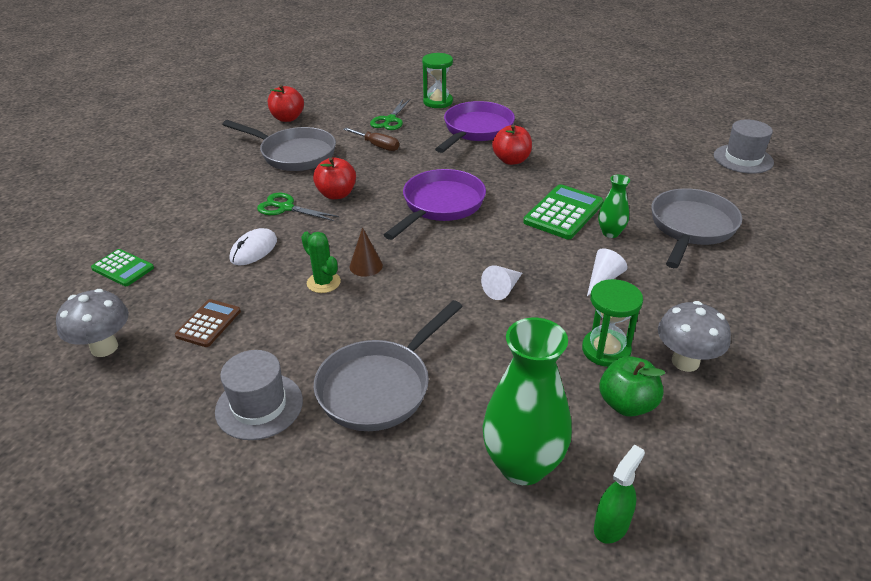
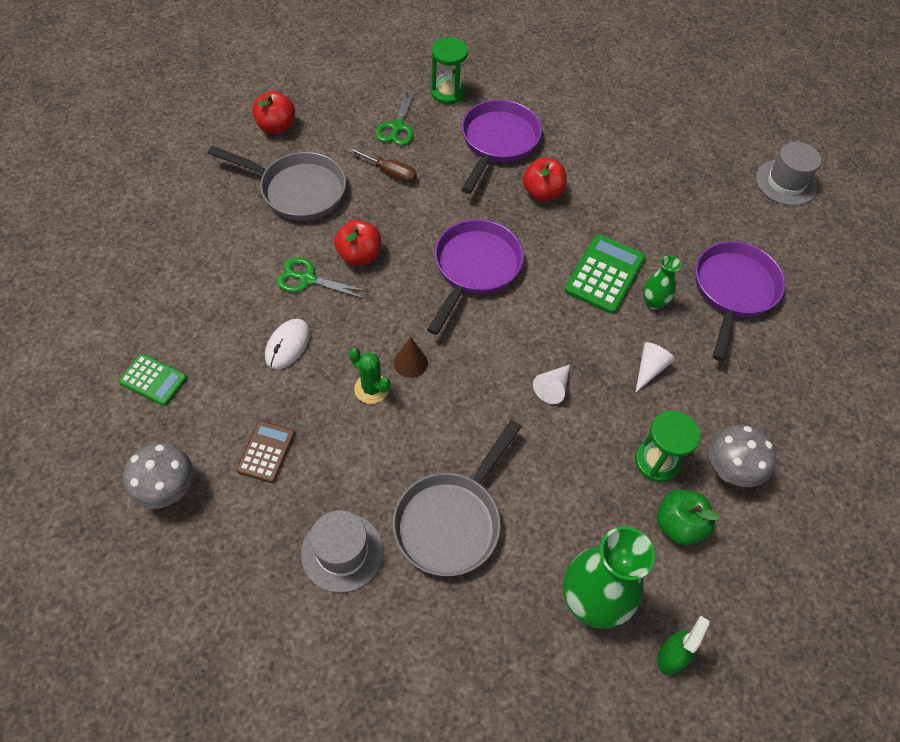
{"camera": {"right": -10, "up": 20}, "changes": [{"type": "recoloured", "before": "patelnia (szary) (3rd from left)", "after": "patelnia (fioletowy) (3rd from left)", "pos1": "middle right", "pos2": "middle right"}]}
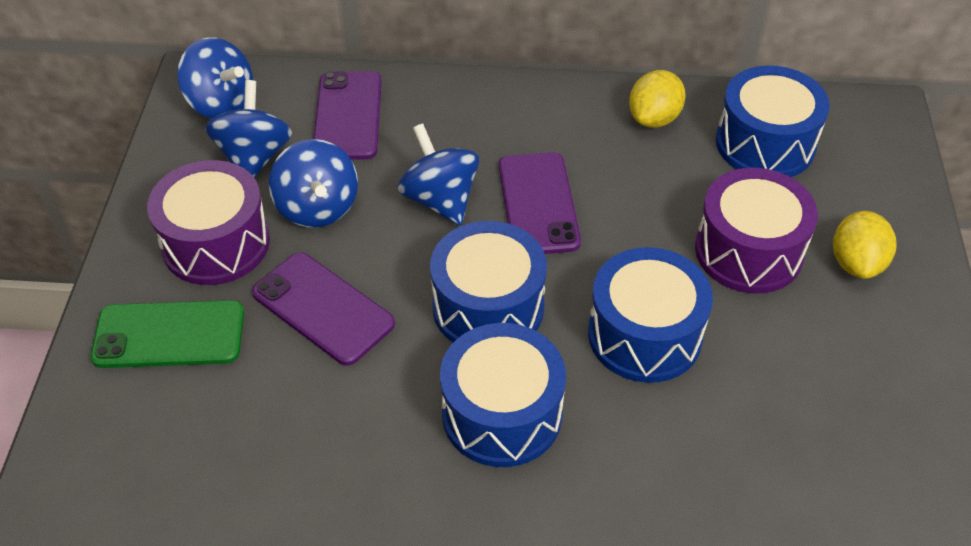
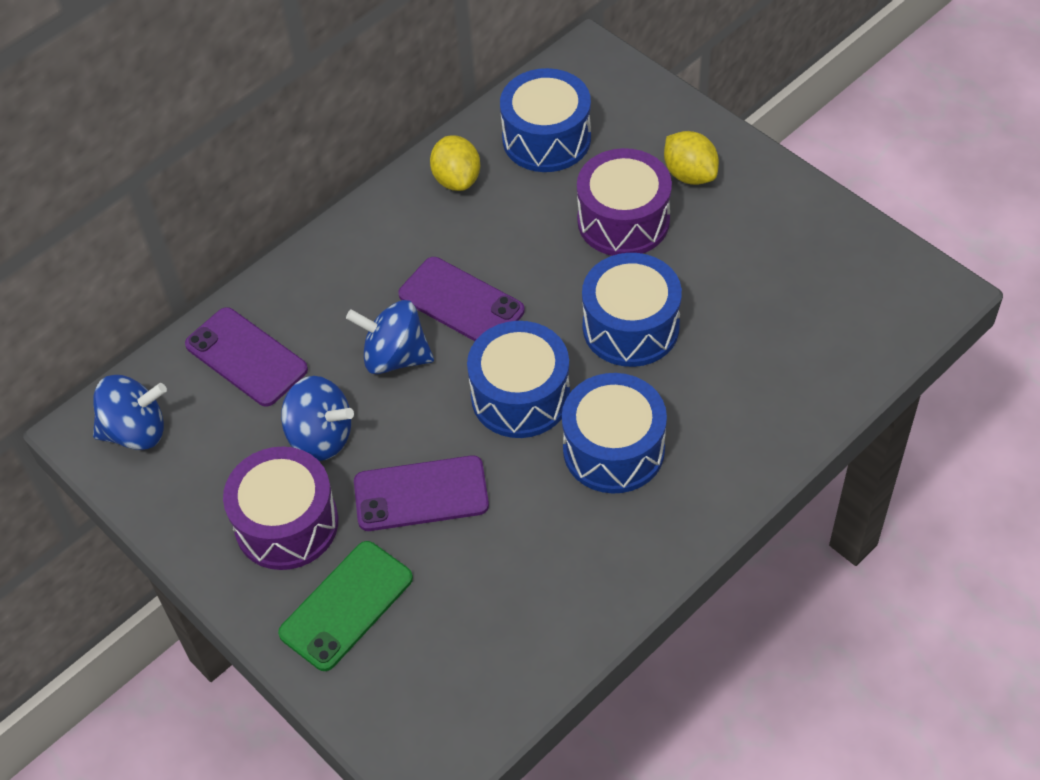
{"camera": {"right": -45, "up": 5}, "changes": [{"type": "removed", "before": "bączek (niebieski) (2nd from left)", "pos1": "top left"}]}
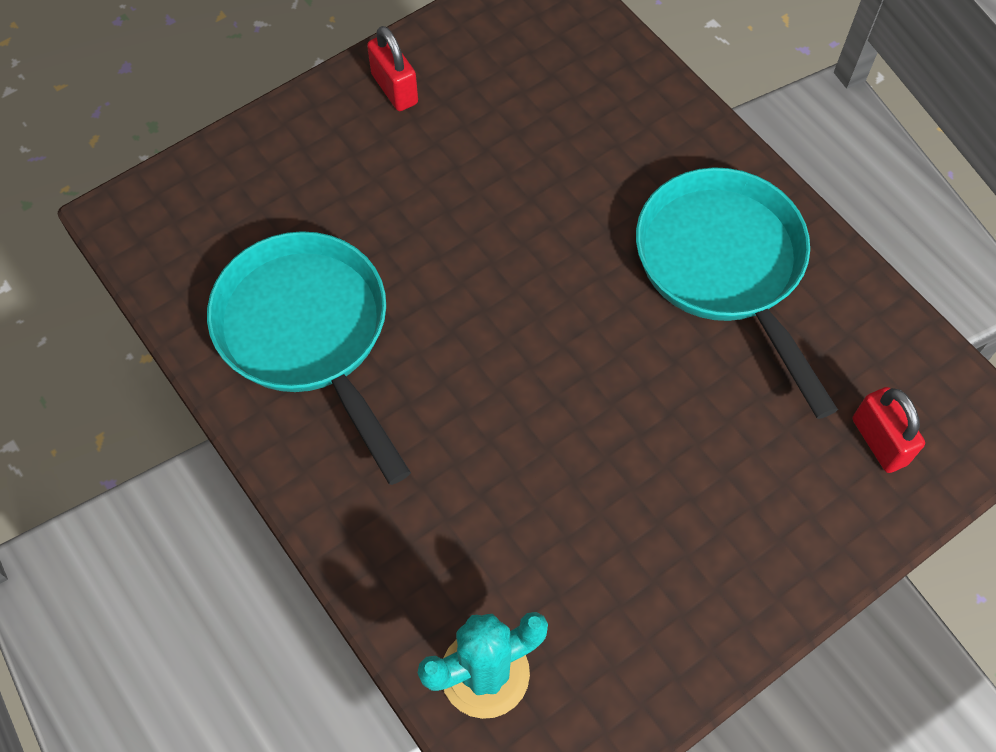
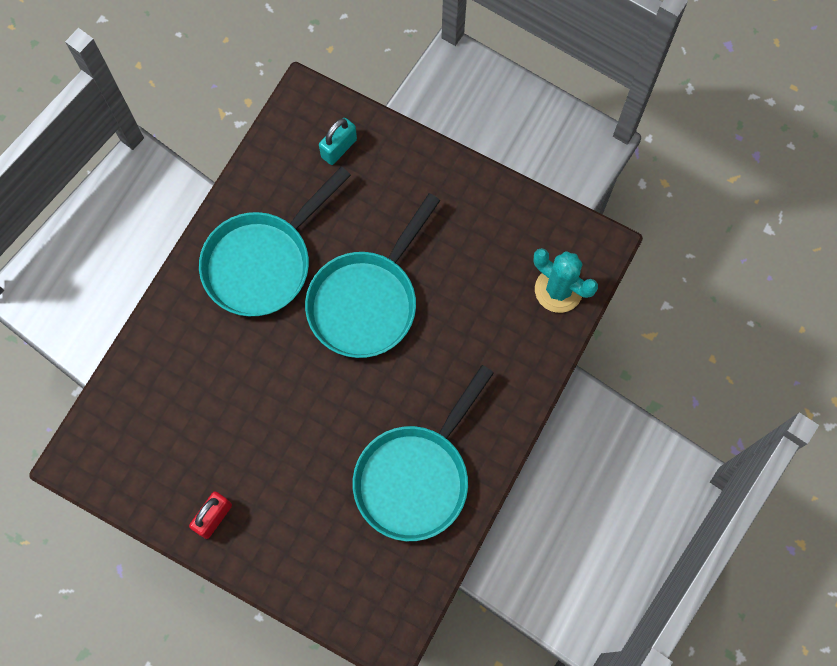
{"camera": {"right": -115, "up": 10}, "changes": [{"type": "added", "after": "patelnia (turkusowy) (2nd from left)", "pos2": "centre"}, {"type": "recoloured", "before": "kłódka (czerwony) (2nd from left)", "after": "kłódka (turkusowy)", "pos1": "middle right", "pos2": "top centre"}]}
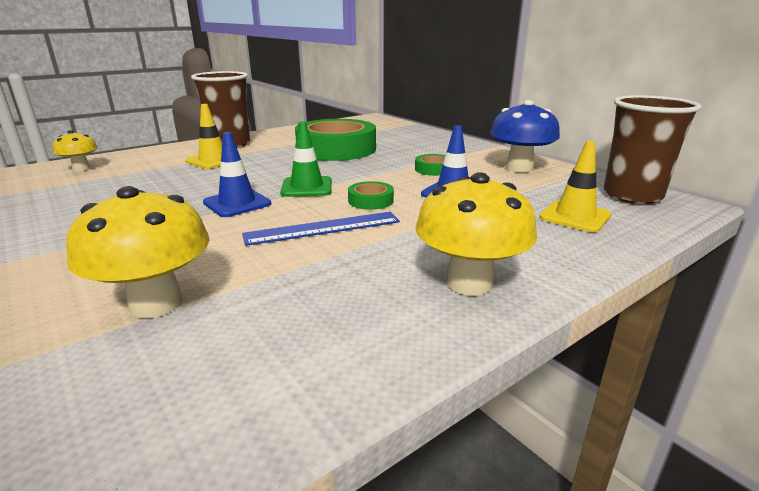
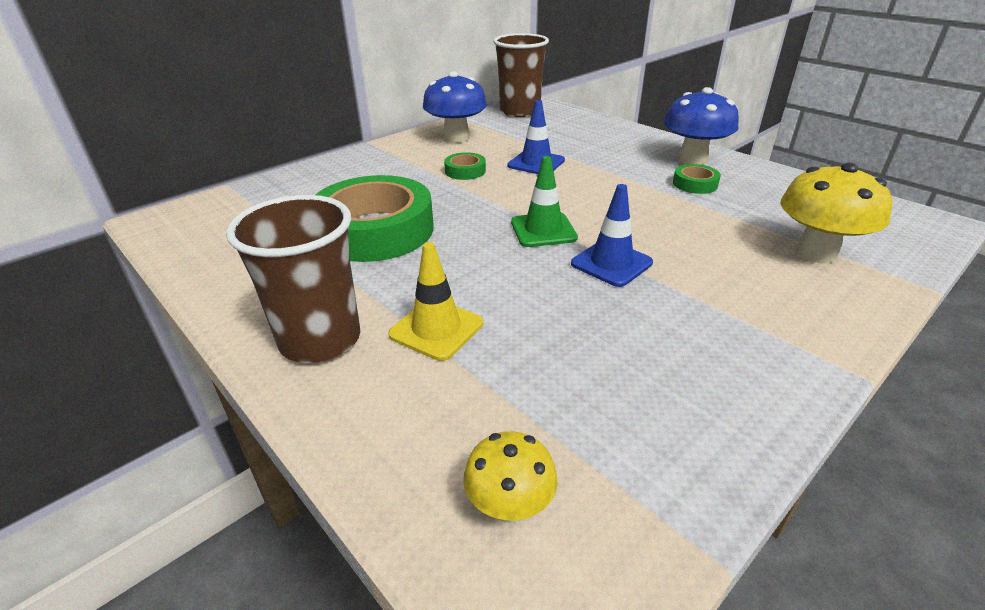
{"camera": {"right": -95, "up": 10}, "changes": [{"type": "removed", "before": "linijka (niebieski)", "pos1": "centre"}, {"type": "removed", "before": "pachołek (żółty) (2nd from left)", "pos1": "middle right"}, {"type": "moved", "before": "taśma klejąca (zielony) (2nd from left in the first image)", "after": "taśma klejąca (zielony) (3rd from left)", "pos1": "centre", "pos2": "top right"}, {"type": "recoloured", "before": "grzyb (żółty) (3rd from left)", "after": "grzyb (niebieski) (2nd from left)", "pos1": "centre", "pos2": "top right"}]}
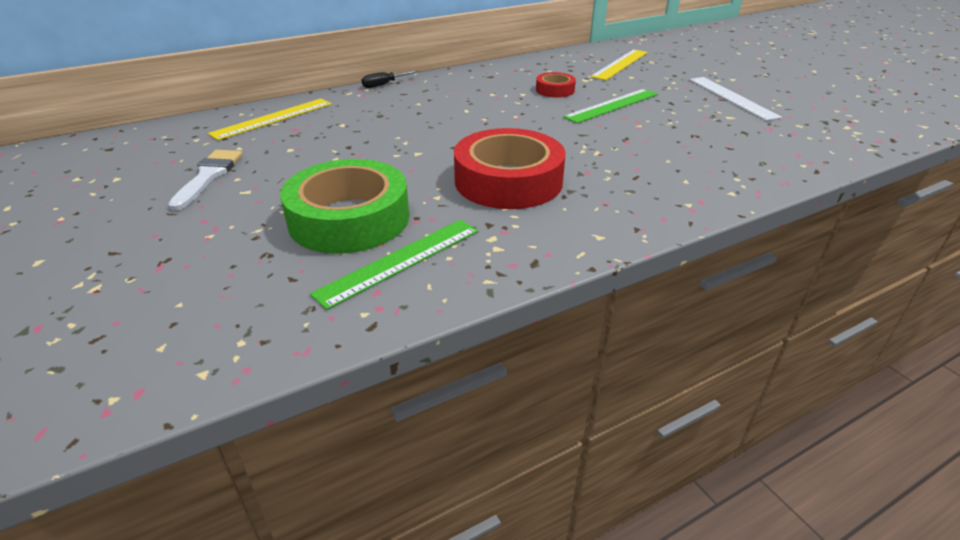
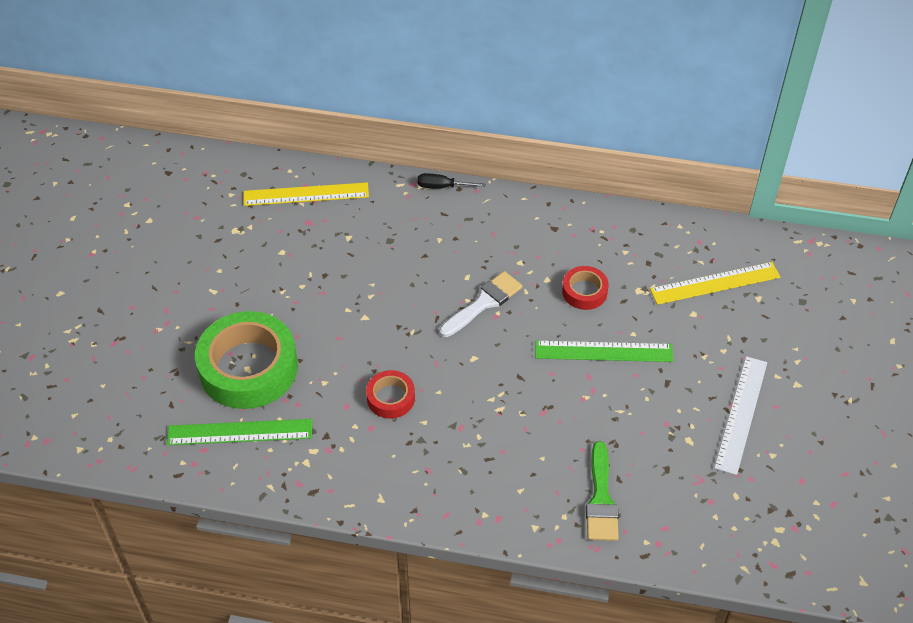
{"camera": {"right": 40, "up": 15}, "changes": [{"type": "added", "after": "pędzel (zielony)", "pos2": "bottom centre"}, {"type": "moved", "before": "pędzel (biały)", "pos1": "middle left", "pos2": "centre"}, {"type": "resized", "before": "taśma klejąca (czerwony) (1st from left)", "pos1": "top centre", "pos2": "centre", "scale": 0.48}]}
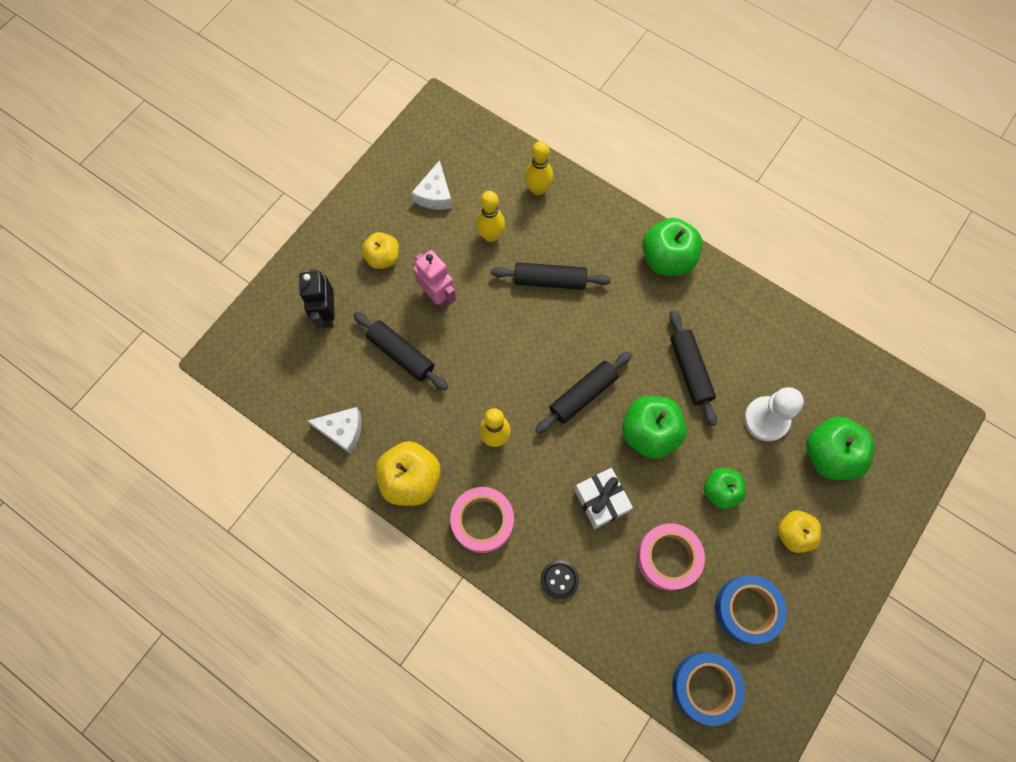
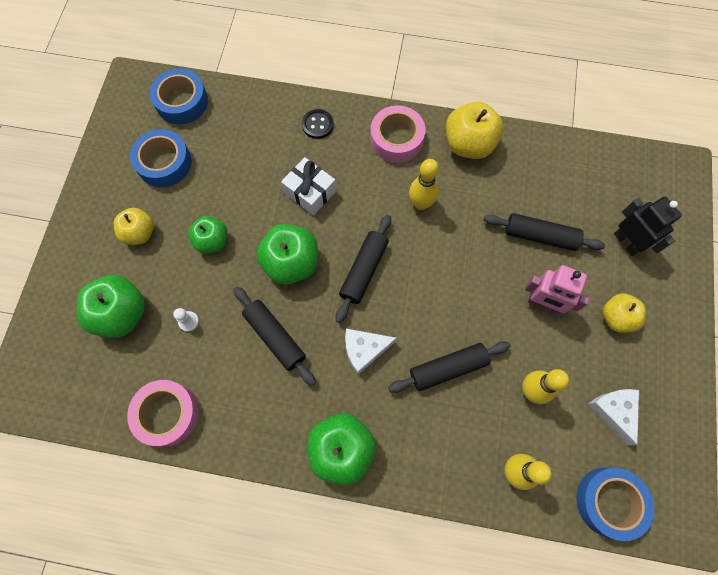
{"camera": {"right": 155, "up": 0}, "changes": [{"type": "added", "after": "taśma klejąca (niebieski) (3rd from left)", "pos2": "bottom right"}, {"type": "moved", "before": "ser (biały) (1st from left)", "pos1": "middle left", "pos2": "centre"}, {"type": "moved", "before": "taśma klejąca (różowy) (2nd from left in the first image)", "after": "taśma klejąca (różowy) (1st from left)", "pos1": "bottom centre", "pos2": "bottom left"}, {"type": "resized", "before": "pionek (biały)", "pos1": "middle right", "pos2": "middle left", "scale": 0.45}]}
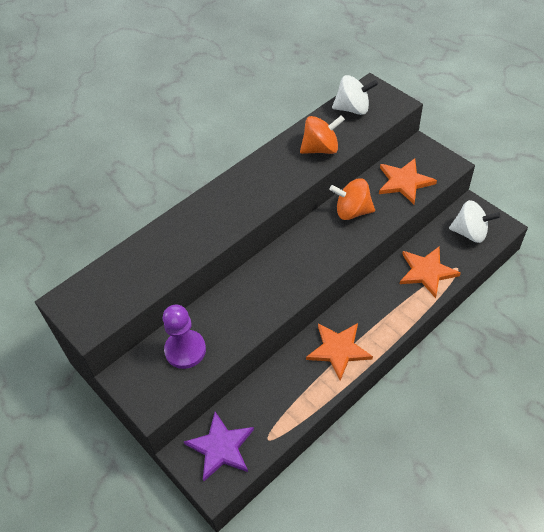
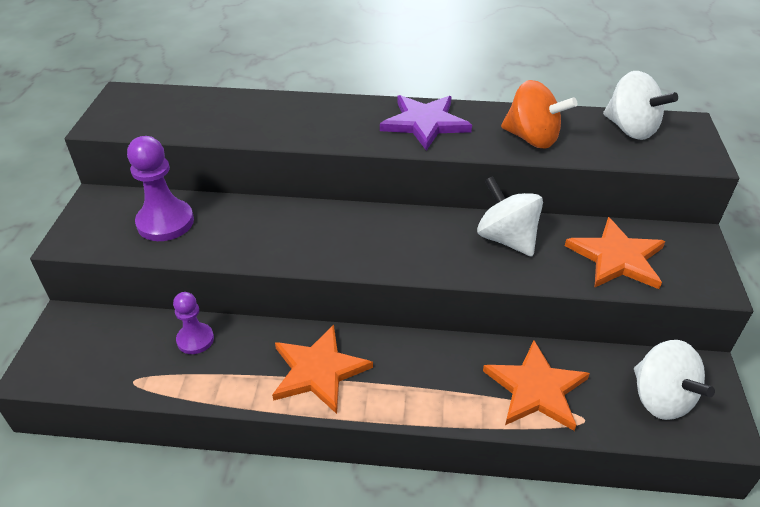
{"camera": {"right": 45, "up": -10}, "changes": [{"type": "added", "after": "pionek (fioletowy) (2nd from left)", "pos2": "middle left"}, {"type": "moved", "before": "gwiazda (fioletowy)", "pos1": "bottom centre", "pos2": "top centre"}, {"type": "recoloured", "before": "bączek (pomarańczowy) (2nd from left)", "after": "bączek (biały) (1st from left)", "pos1": "centre", "pos2": "middle right"}]}
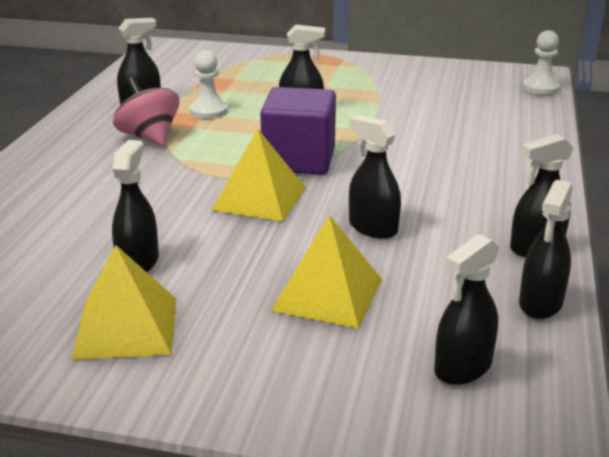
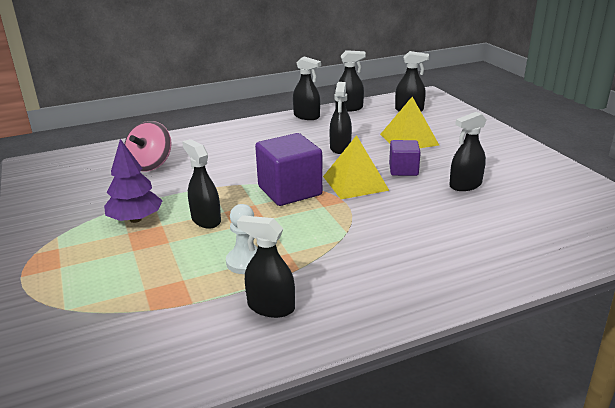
{"camera": {"right": -125, "up": 0}, "changes": [{"type": "removed", "before": "piramida (żółty) (1st from left)", "pos1": "middle left"}, {"type": "removed", "before": "pionek (biały) (2nd from left)", "pos1": "top right"}, {"type": "added", "after": "drzewko (fioletowy)", "pos2": "middle left"}, {"type": "added", "after": "sześcian (fioletowy) (2nd from left)", "pos2": "centre"}, {"type": "moved", "before": "bączek (różowy)", "pos1": "top left", "pos2": "middle left"}]}
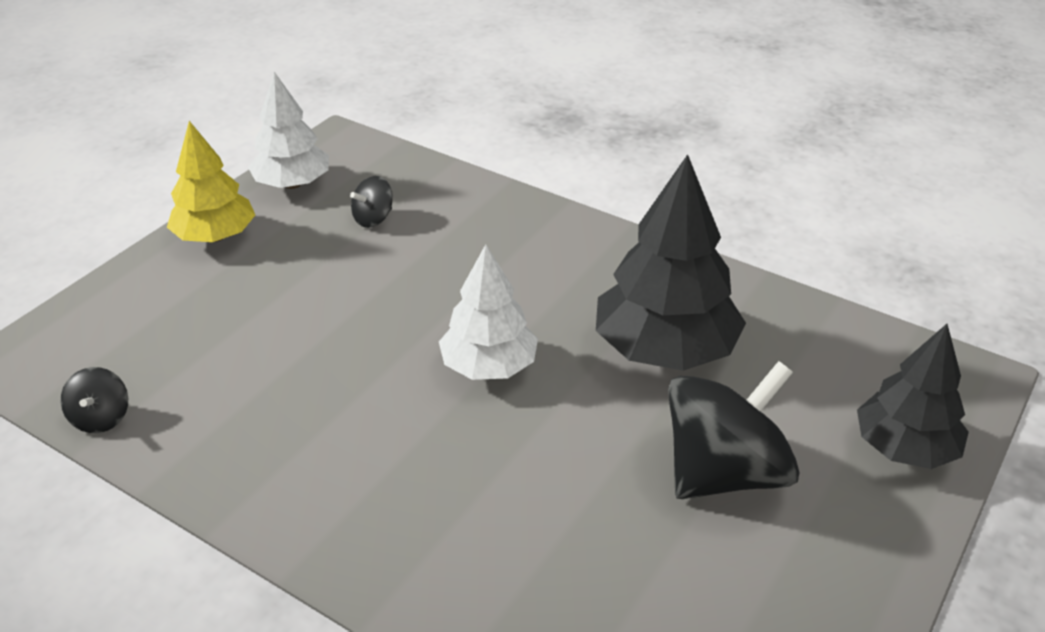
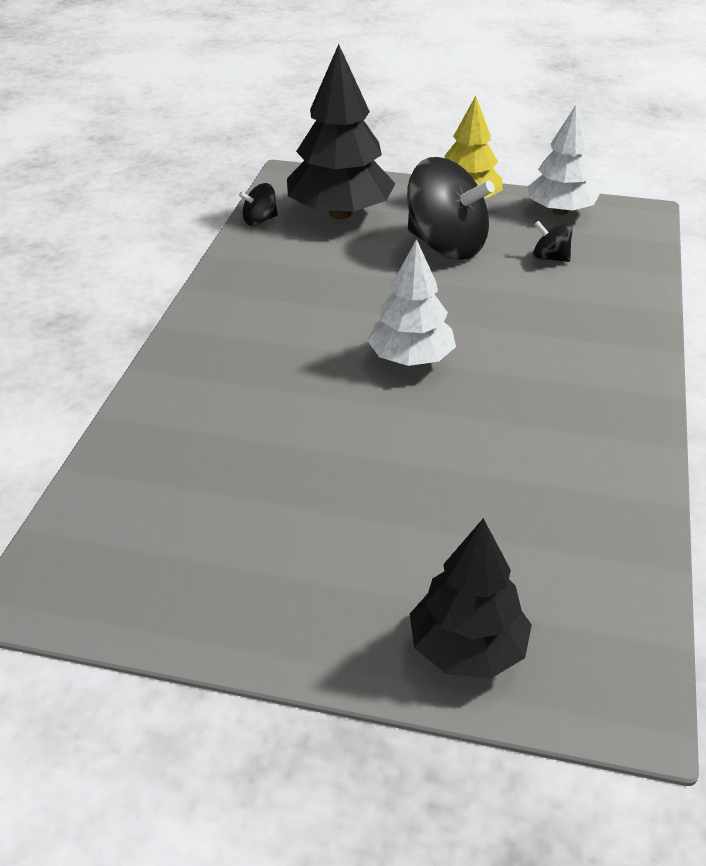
{"camera": {"right": 70, "up": 0}, "changes": [{"type": "moved", "before": "drzewko (czarny) (1st from left)", "pos1": "centre", "pos2": "top centre"}, {"type": "moved", "before": "bączek (czarny) (3rd from left in the first image)", "after": "bączek (czarny) (2nd from left)", "pos1": "bottom right", "pos2": "top centre"}]}
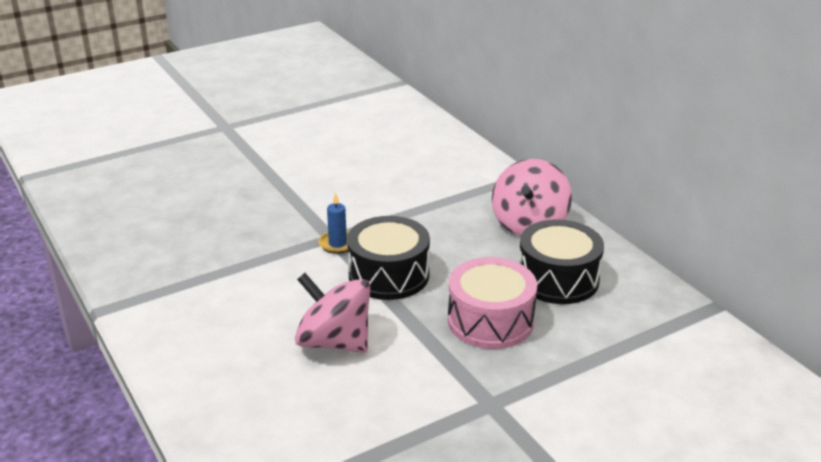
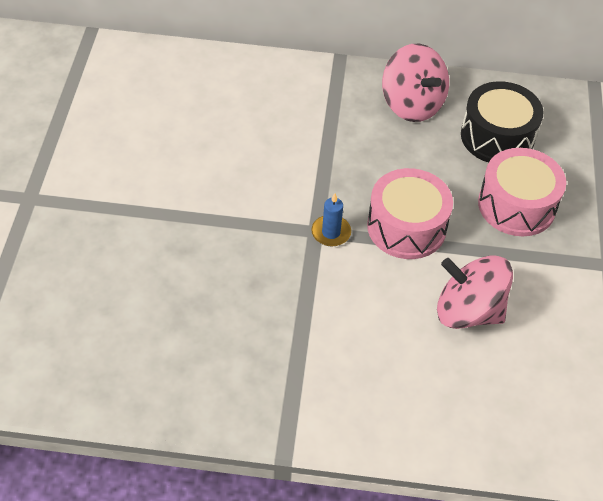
{"camera": {"right": -55, "up": 20}, "changes": [{"type": "recoloured", "before": "bęben (czarny) (1st from left)", "after": "bęben (różowy) (1st from left)", "pos1": "centre", "pos2": "middle right"}, {"type": "turned", "before": "bączek (różowy) (1st from left in the first image)", "pos1": "bottom centre", "pos2": "middle right", "turn": 45}]}
